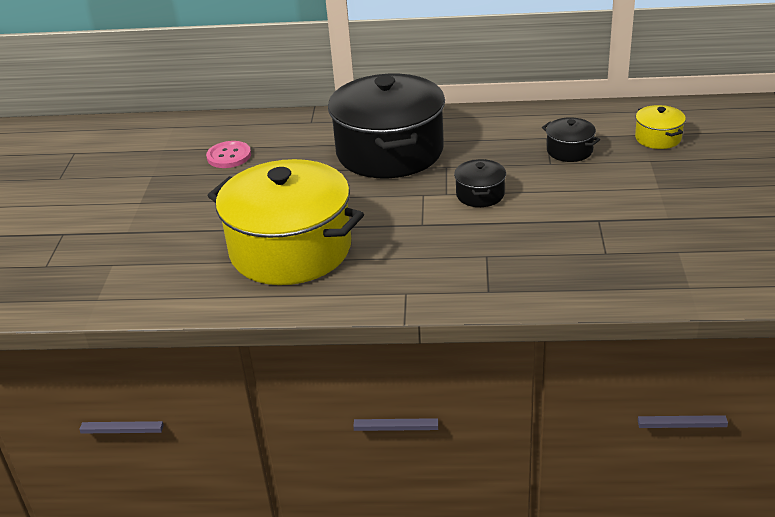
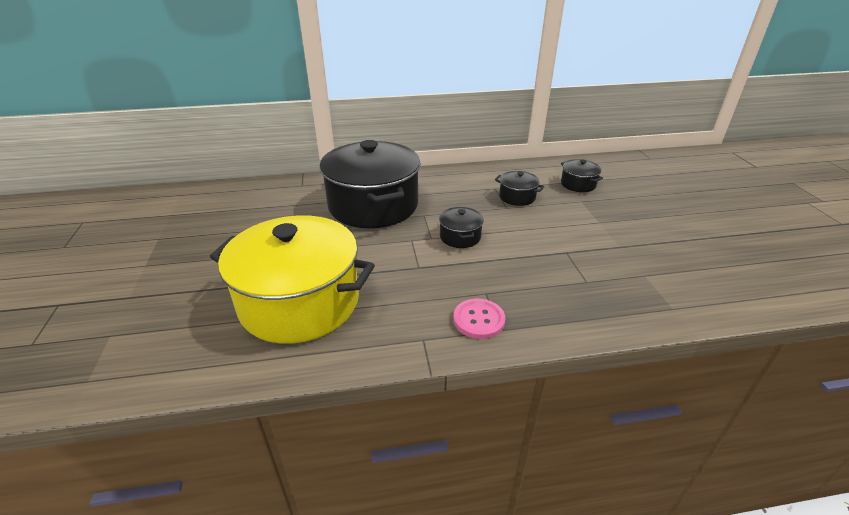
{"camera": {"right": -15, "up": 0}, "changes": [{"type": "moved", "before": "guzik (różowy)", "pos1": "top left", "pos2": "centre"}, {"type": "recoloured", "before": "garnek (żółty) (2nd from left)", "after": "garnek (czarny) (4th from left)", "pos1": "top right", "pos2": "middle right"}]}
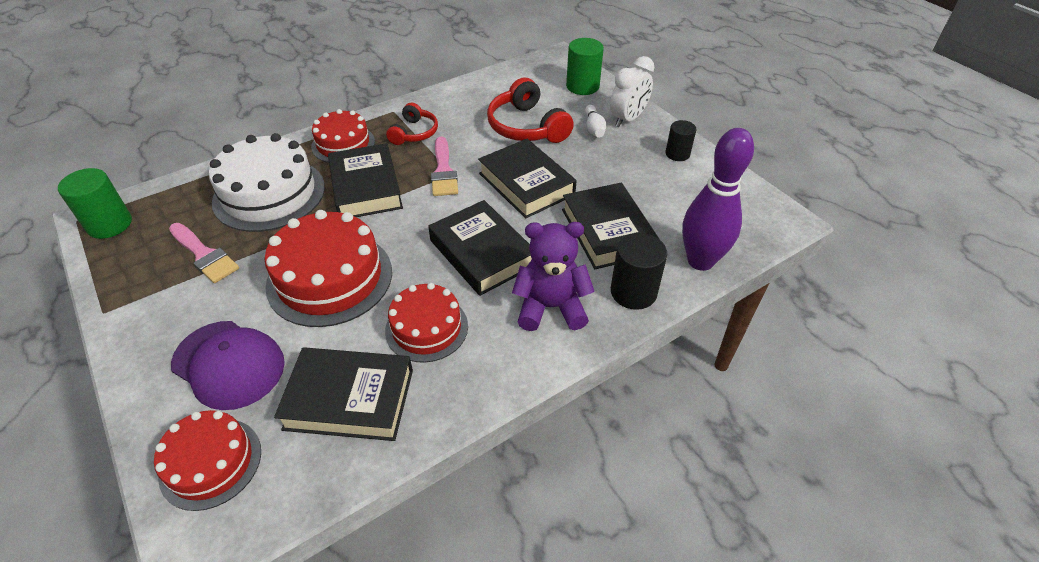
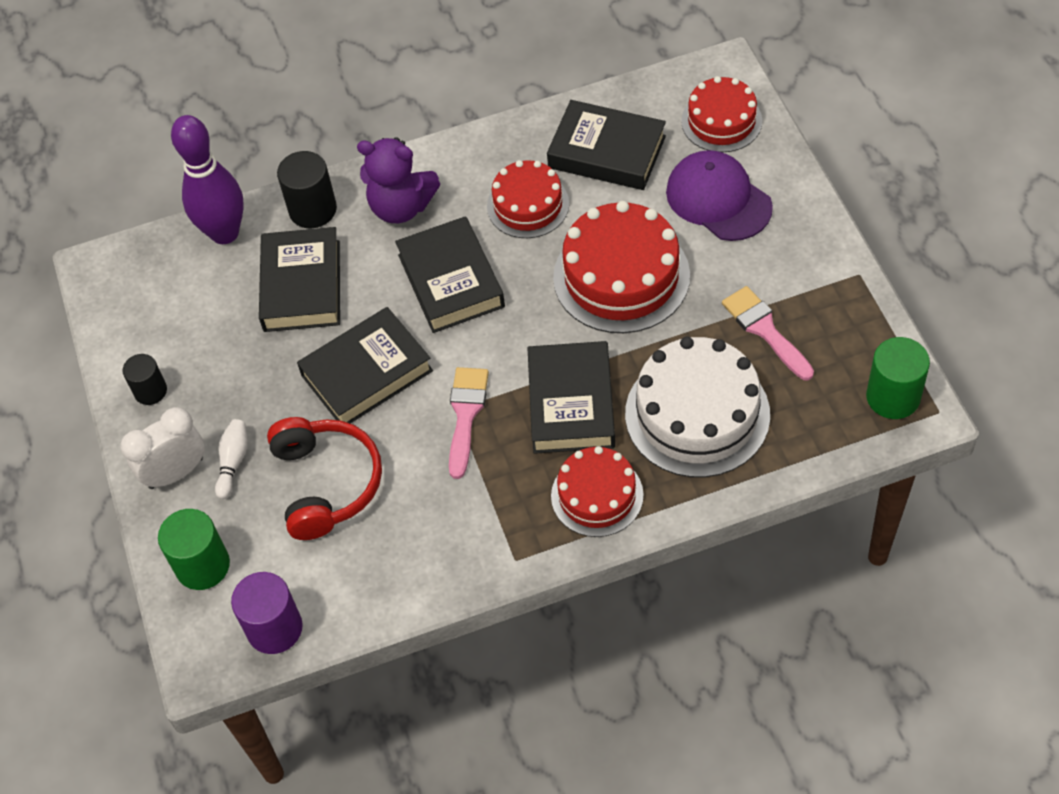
{"camera": {"right": -160, "up": 10}, "changes": [{"type": "removed", "before": "słuchawki (czerwony) (1st from left)", "pos1": "top centre"}, {"type": "added", "after": "walec (fioletowy)", "pos2": "bottom left"}, {"type": "turned", "before": "książka (czarny) (4th from left in the first image)", "pos1": "top centre", "pos2": "centre", "turn": 75}]}
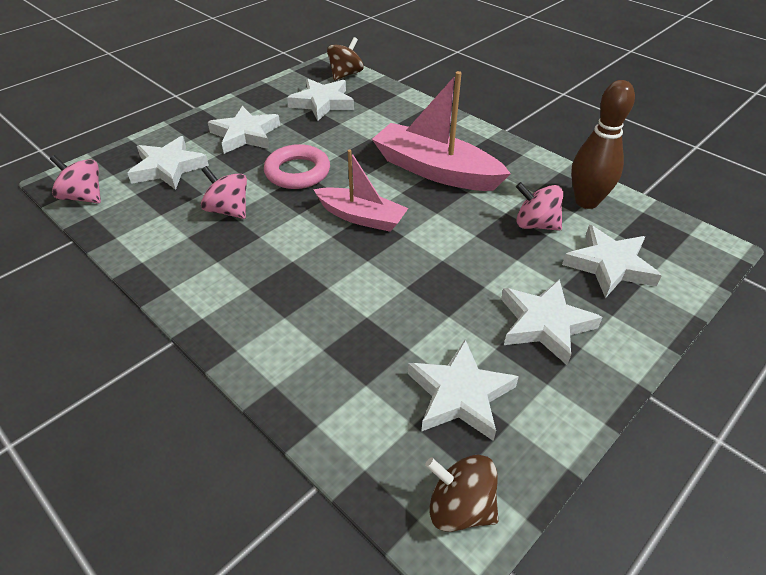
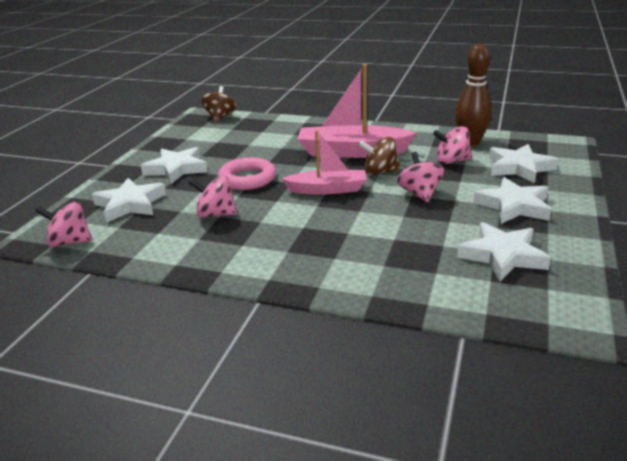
{"camera": {"right": -25, "up": -15}, "changes": [{"type": "removed", "before": "gwiazda (biały) (3rd from left)", "pos1": "top centre"}, {"type": "added", "after": "bączek (różowy) (3rd from left)", "pos2": "middle right"}, {"type": "moved", "before": "bączek (brązowy) (2nd from left)", "pos1": "bottom centre", "pos2": "centre"}]}
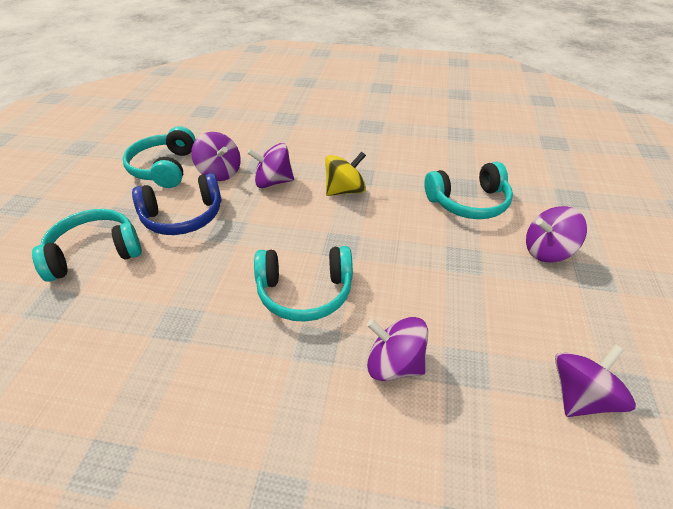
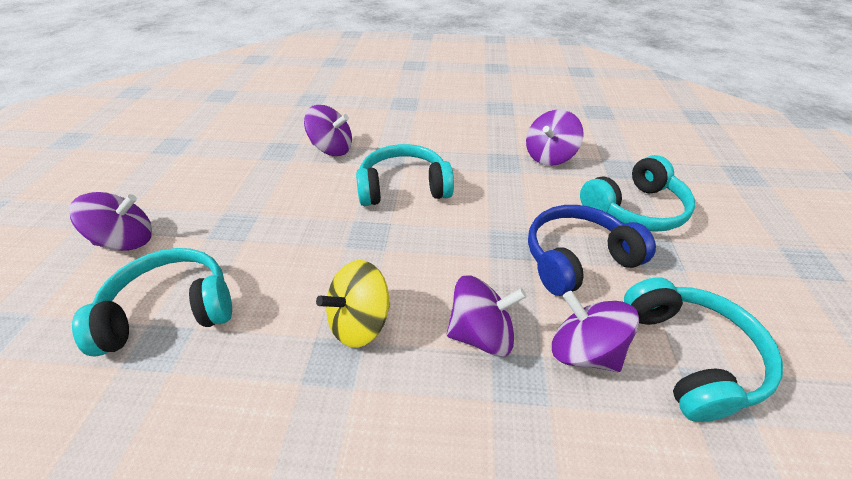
{"camera": {"right": 175, "up": 0}, "changes": [{"type": "moved", "before": "bączek (fioletowy) (5th from left in the first image)", "after": "bączek (fioletowy) (4th from left)", "pos1": "bottom right", "pos2": "top centre"}]}
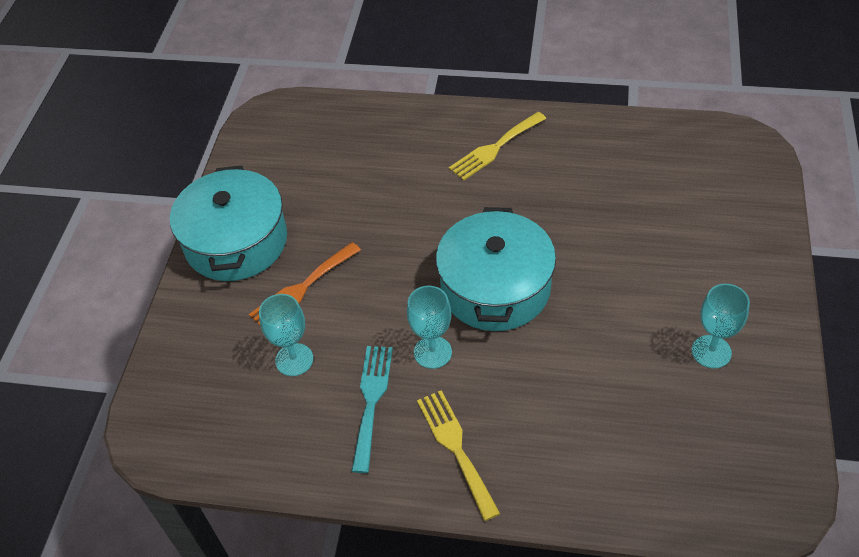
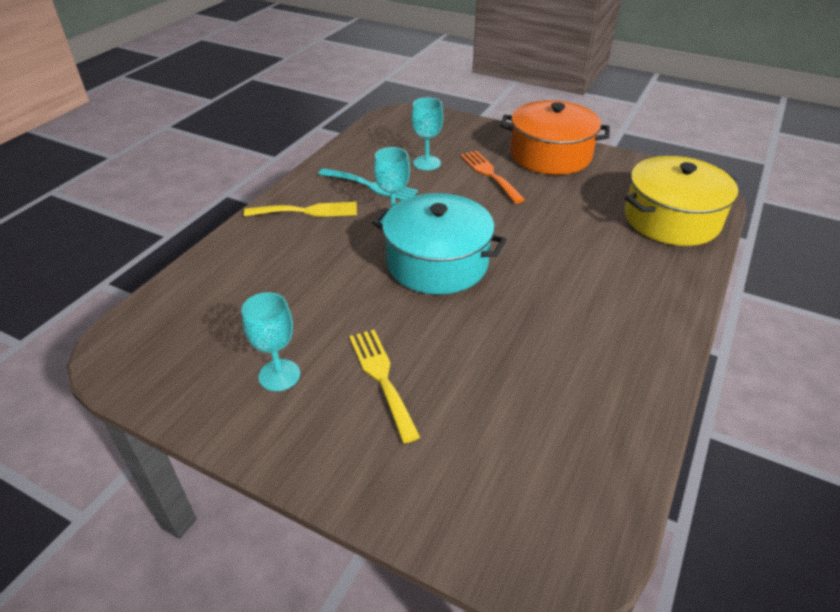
{"camera": {"right": 105, "up": -10}, "changes": [{"type": "added", "after": "garnek (żółty)", "pos2": "top right"}, {"type": "moved", "before": "widelec (żółty) (2nd from left)", "pos1": "top centre", "pos2": "centre"}, {"type": "recoloured", "before": "garnek (turkusowy) (1st from left)", "after": "garnek (pomarańczowy)", "pos1": "middle left", "pos2": "top centre"}]}
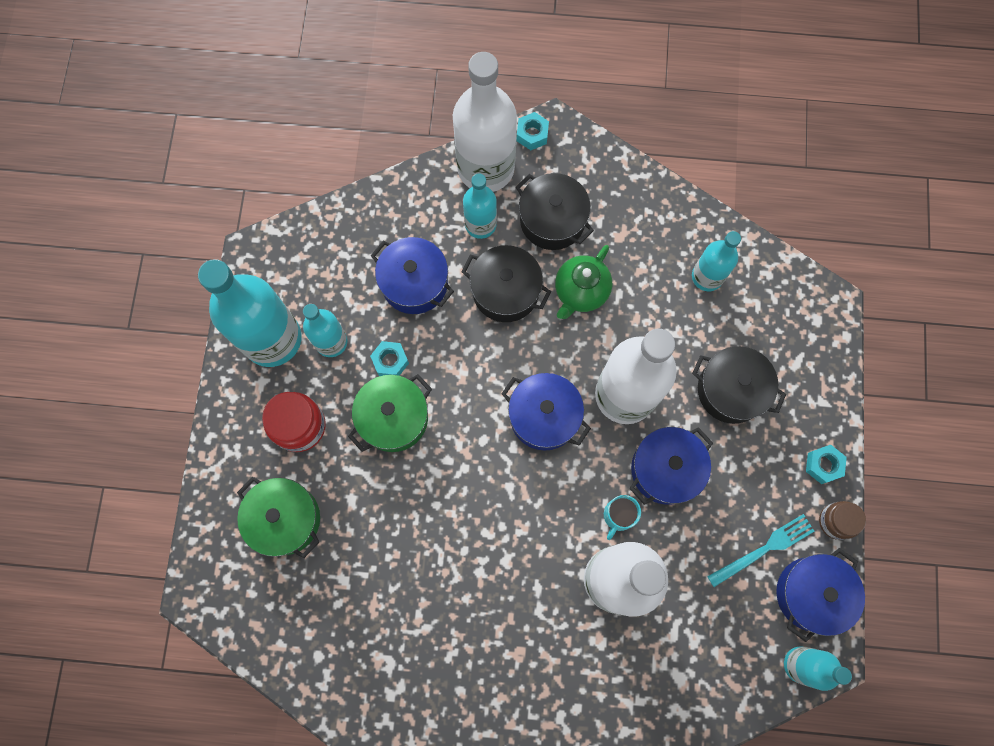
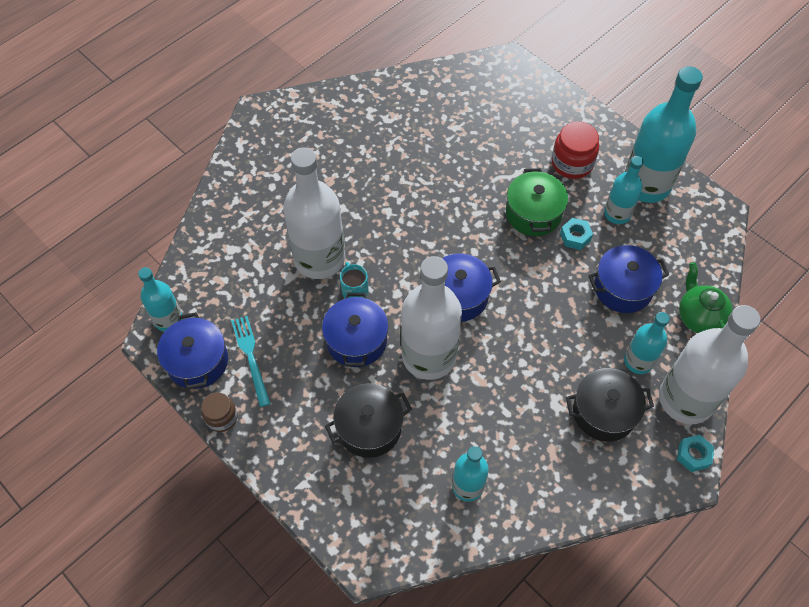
{"camera": {"right": 130, "up": -15}, "changes": [{"type": "removed", "before": "garnek (zielony) (1st from left)", "pos1": "bottom left"}, {"type": "removed", "before": "garnek (czarny) (1st from left)", "pos1": "centre"}, {"type": "removed", "before": "nakrętka (turkusowy) (3rd from left)", "pos1": "middle right"}, {"type": "moved", "before": "imbryk (zielony)", "pos1": "centre", "pos2": "middle right"}, {"type": "turned", "before": "widelec (turkusowy)", "pos1": "bottom right", "pos2": "middle left", "turn": 150}]}
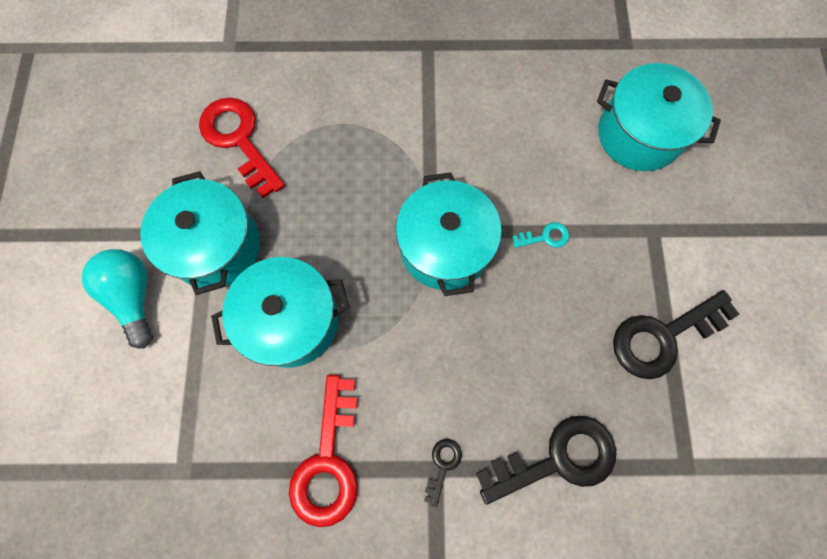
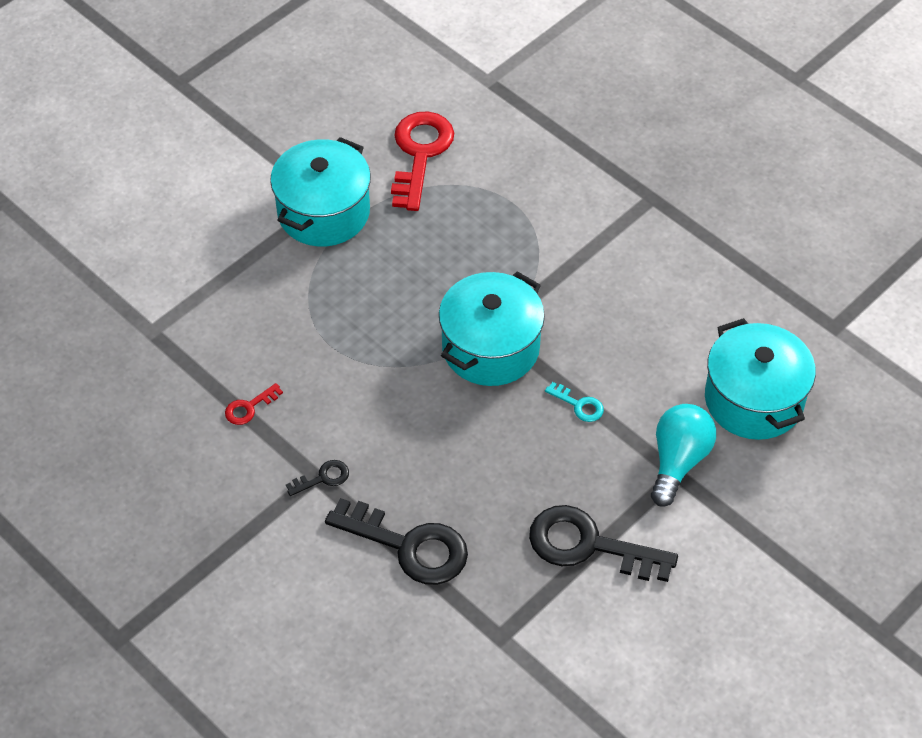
{"camera": {"right": 45, "up": -20}, "changes": [{"type": "removed", "before": "garnek (turkusowy) (2nd from left)", "pos1": "centre"}, {"type": "moved", "before": "żarówka (turkusowy)", "pos1": "middle left", "pos2": "middle right"}, {"type": "resized", "before": "klucz (czerwony) (2nd from left in the first image)", "pos1": "bottom centre", "pos2": "middle left", "scale": 0.45}]}
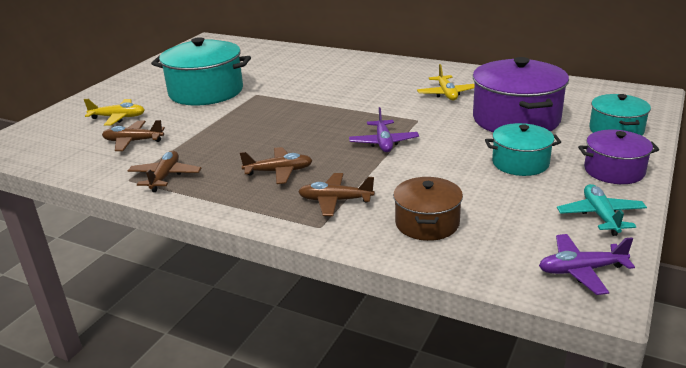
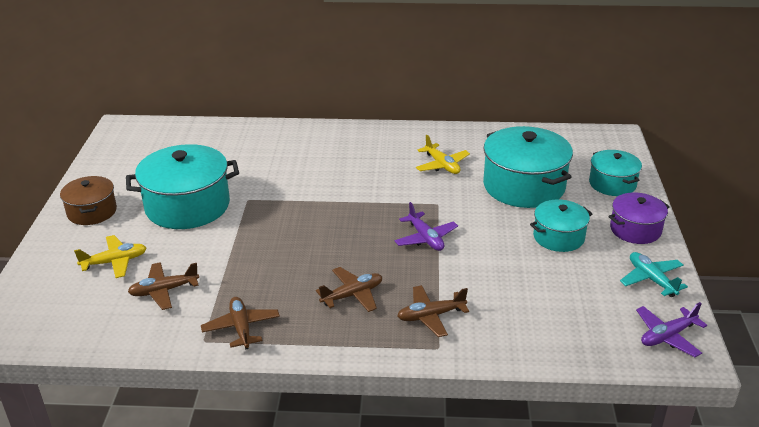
{"camera": {"right": -25, "up": 5}, "changes": [{"type": "moved", "before": "garnek (brązowy)", "pos1": "centre", "pos2": "middle left"}, {"type": "recoloured", "before": "garnek (fioletowy) (1st from left)", "after": "garnek (turkusowy) (2nd from left)", "pos1": "top right", "pos2": "middle right"}]}
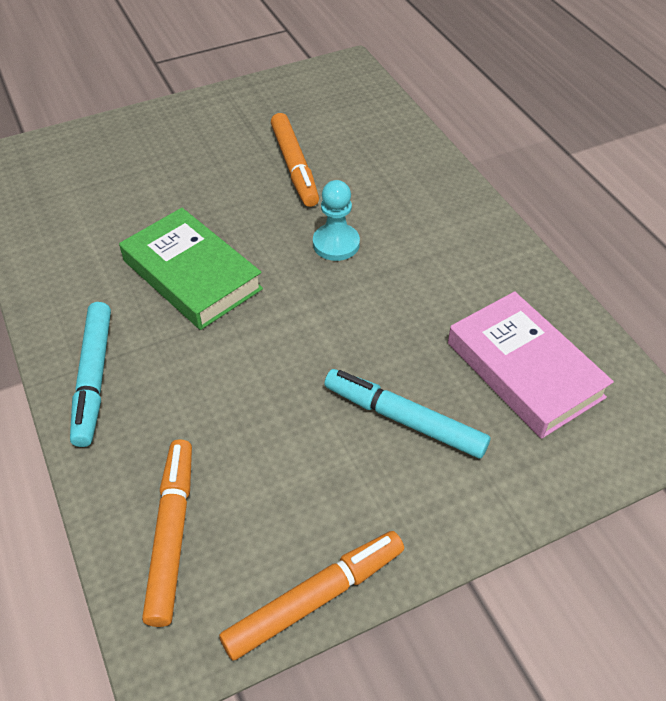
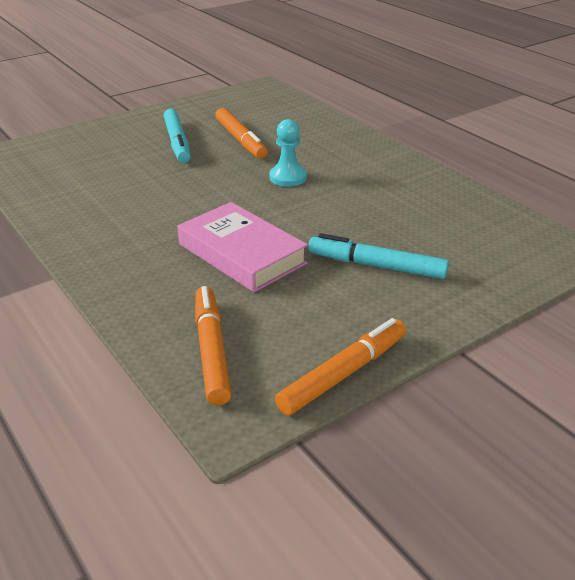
{"camera": {"right": -10, "up": -15}, "changes": [{"type": "removed", "before": "książka (zielony)", "pos1": "middle left"}, {"type": "moved", "before": "flamaster (turkusowy) (1st from left)", "pos1": "middle left", "pos2": "top left"}, {"type": "moved", "before": "książka (różowy)", "pos1": "middle right", "pos2": "centre"}]}
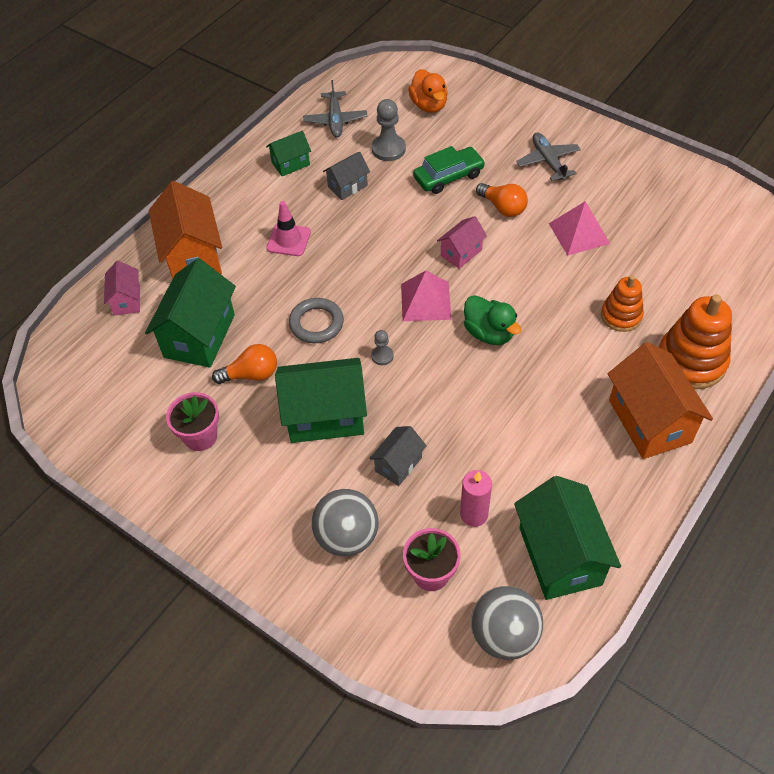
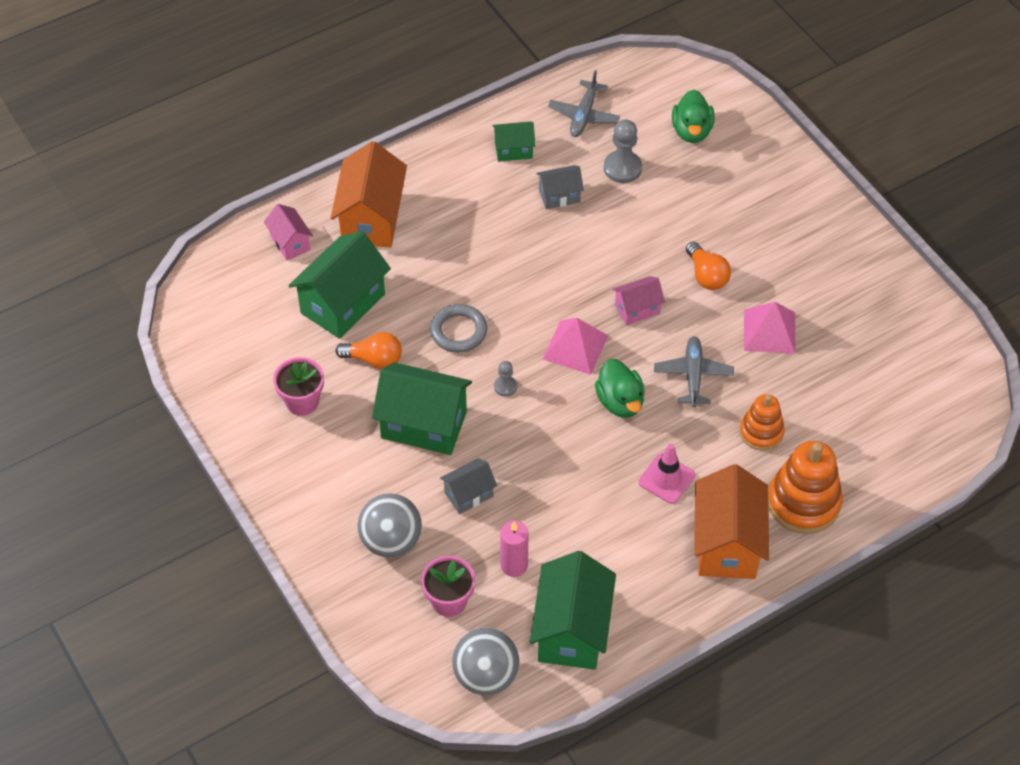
{"camera": {"right": 20, "up": 0}, "changes": [{"type": "removed", "before": "samochód (zielony)", "pos1": "top centre"}, {"type": "moved", "before": "pachołek (różowy)", "pos1": "top centre", "pos2": "centre"}, {"type": "moved", "before": "samolot (szary) (2nd from left)", "pos1": "top right", "pos2": "middle right"}, {"type": "recoloured", "before": "kaczka (pomarańczowy)", "after": "kaczka (zielony) (2nd from left)", "pos1": "top centre", "pos2": "top right"}, {"type": "turned", "before": "domek (różowy) (1st from left)", "pos1": "middle left", "pos2": "top left", "turn": -45}]}
